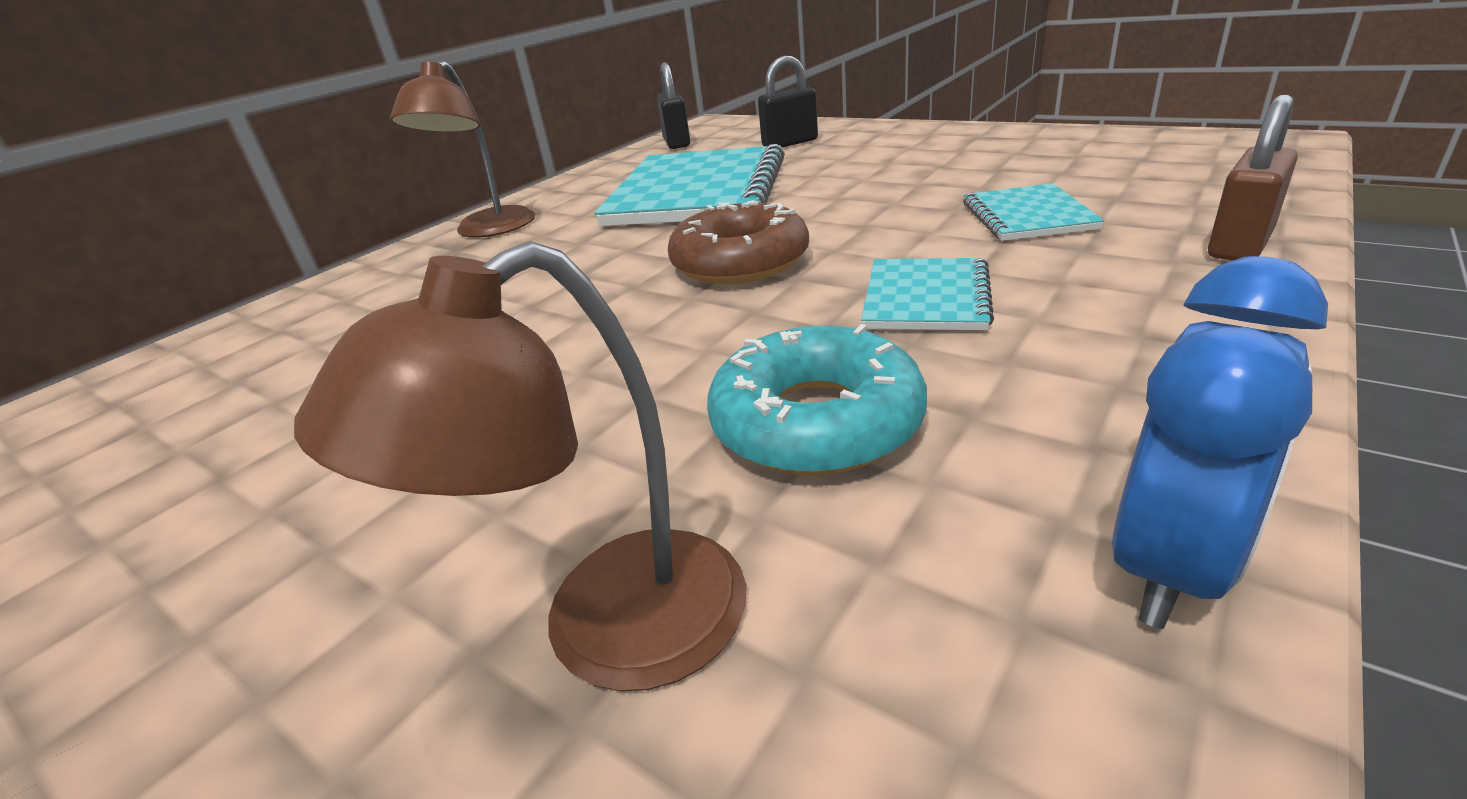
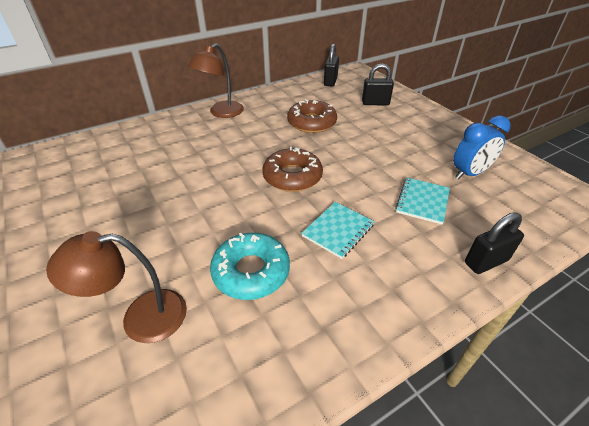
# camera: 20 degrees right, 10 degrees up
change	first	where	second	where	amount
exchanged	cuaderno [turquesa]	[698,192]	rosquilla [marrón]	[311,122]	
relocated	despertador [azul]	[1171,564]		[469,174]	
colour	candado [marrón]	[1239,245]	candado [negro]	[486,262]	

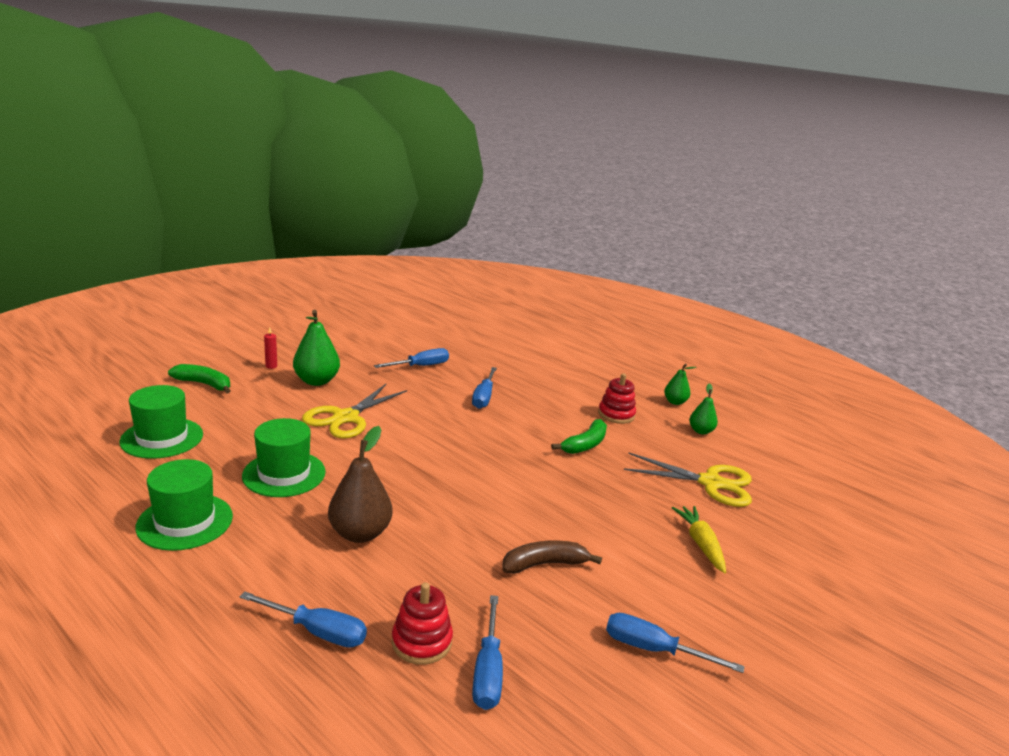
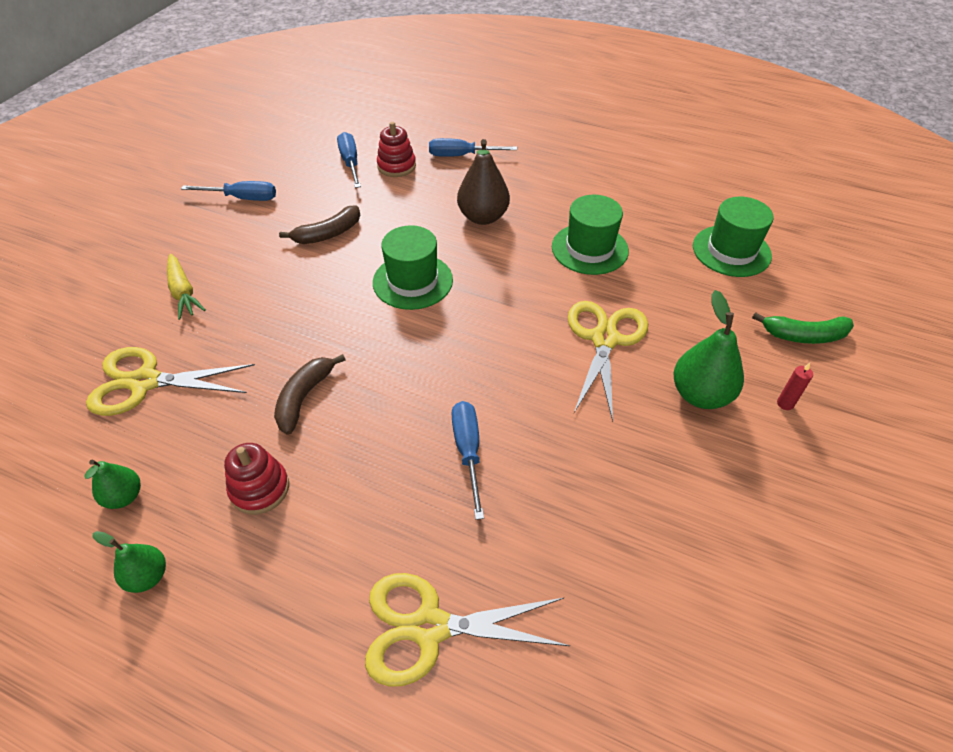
# camera: 165 degrees right, 25 degrees up
change	first	where	second	where	amount
colour	plátano [verde]	[585,444]	plátano [marrón]	[304,397]	
appeared			tijeras [amarillo]	[429,627]	
relocated	sombrero [verde]	[185,521]		[413,281]	
missing	destornillador [azul]	[420,366]			

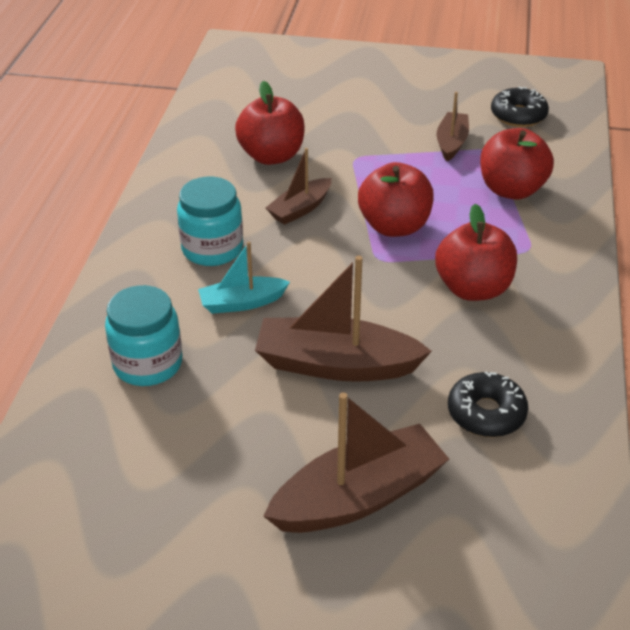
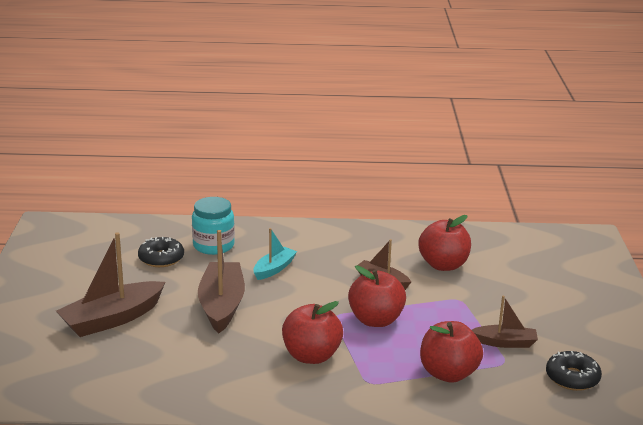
# camera: 80 degrees right, 15 degrees down
change	first	where	second	where	amount
spun	barco [marrón]	[358,497]		[112,319]	90 degrees clockwise
relocated	rosquilla [negro]	[486,413]		[161,258]	
spun	barco [turquesa]	[242,303]		[274,269]	60 degrees clockwise
missing	tarro [turquesa]	[212,249]			

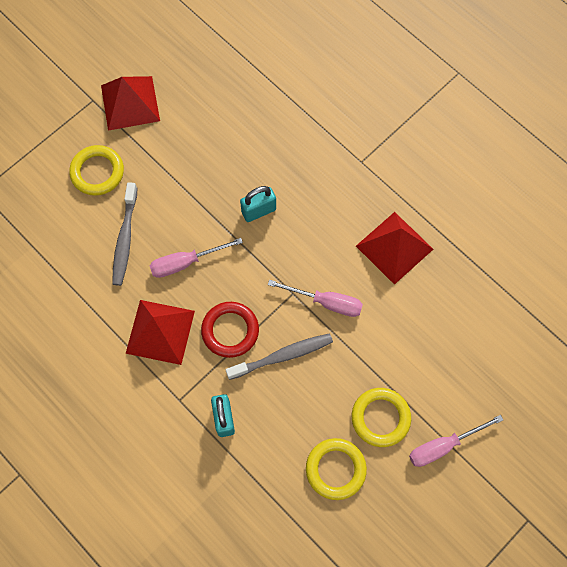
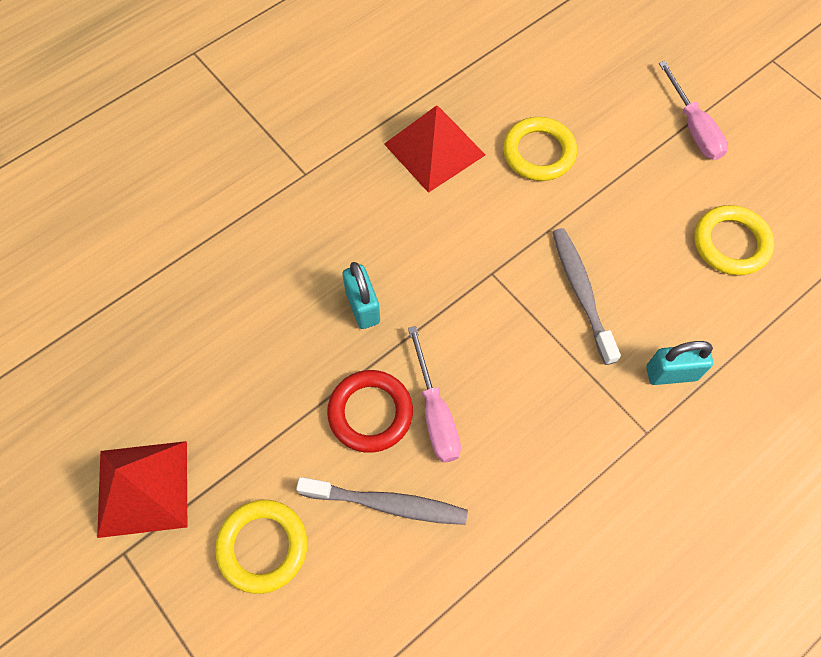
# camera: 85 degrees left, 5 degrees down
change	first	where	second	where	amount
relocated	anillo [rojo]	[230,330]		[370,413]	
relocated	anillo [amarillo]	[380,418]		[539,152]	
missing	pirámide [rojo]	[160,332]			
missing	destornillador [rosa]	[326,302]			

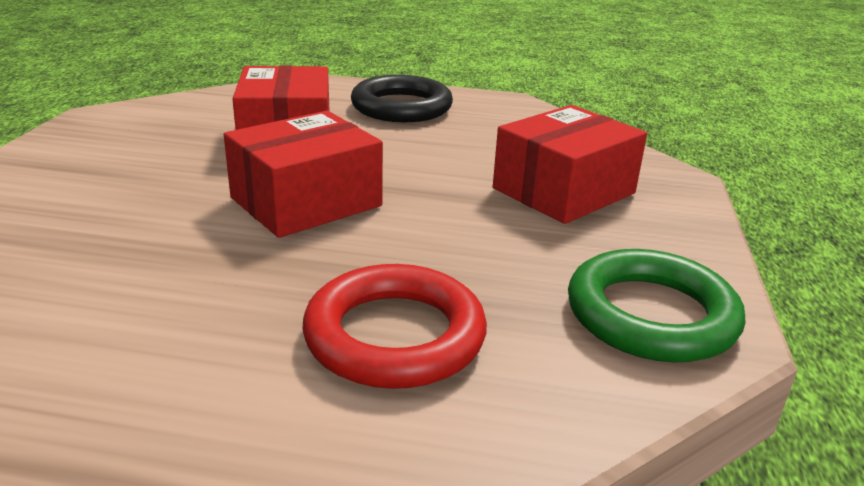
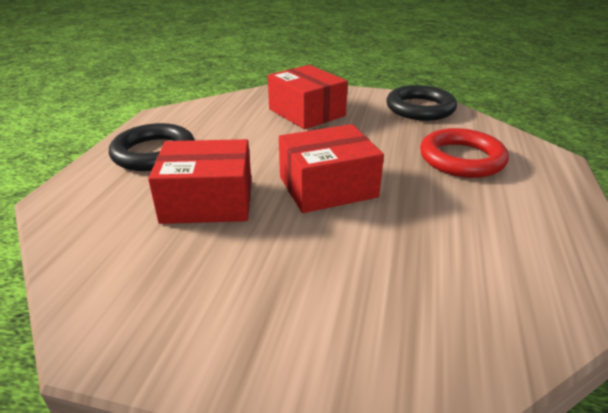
# camera: 85 degrees left, 5 degrees up
change	first	where	second	where	amount
spun	caja [rojo]	[306,202]		[327,187]	75 degrees counterclockwise
colour	anillo [verde]	[651,315]	anillo [negro]	[420,108]	

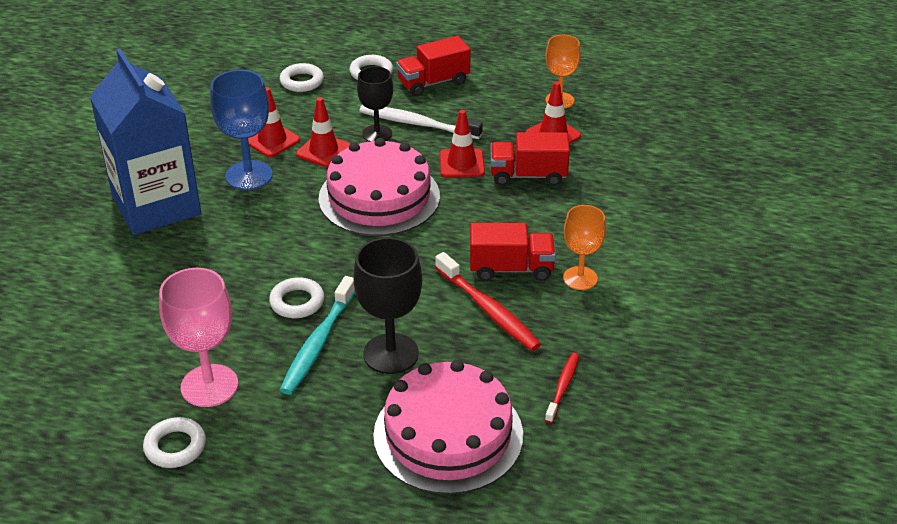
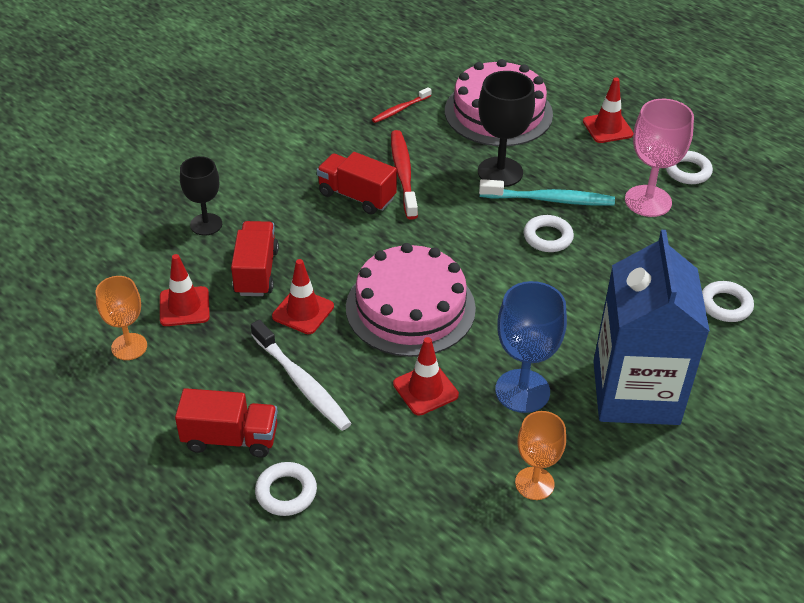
# camera: 150 degrees left, 5 degrees up
change	first	where	second	where	amount
relocated	copa [negro]	[377,134]		[206,224]	
spun	camión [rojo]	[528,175]		[256,272]	120 degrees counterclockwise
spun	cepillo de dientes [turquesa]	[318,343]		[549,200]	45 degrees clockwise
relocated	copa [naranja]	[580,278]		[534,483]	
relocated	cono de tráfico [rojo]	[272,140]		[607,128]	
relocated	anillo [blanco]	[302,81]		[725,305]	

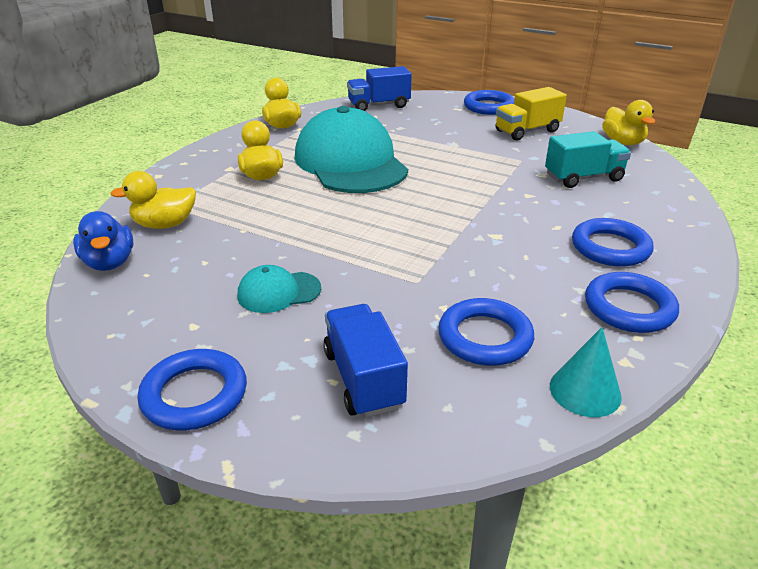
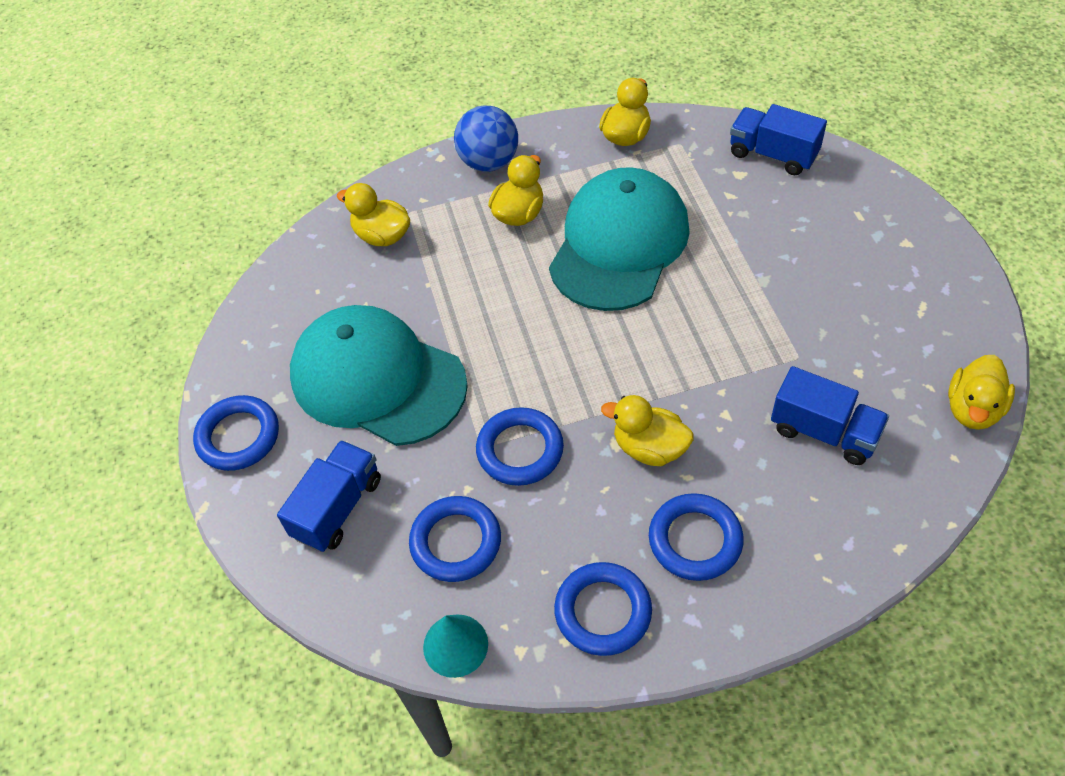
# camera: 50 degrees right, 20 degrees up
change	first	where	second	where	amount
size	gorra [turquesa]	[279,292]		[377,379]	x2.32
appeared			pelota [azul]	[489,162]	
relocated	anillo [azul]	[489,107]		[520,450]	
appeared			pato [amarillo]	[649,448]	
colour	camión [turquesa]	[583,178]	camión [azul]	[824,432]	
missing	pato [azul]	[109,263]			
missing	camión [amarillo]	[527,131]			

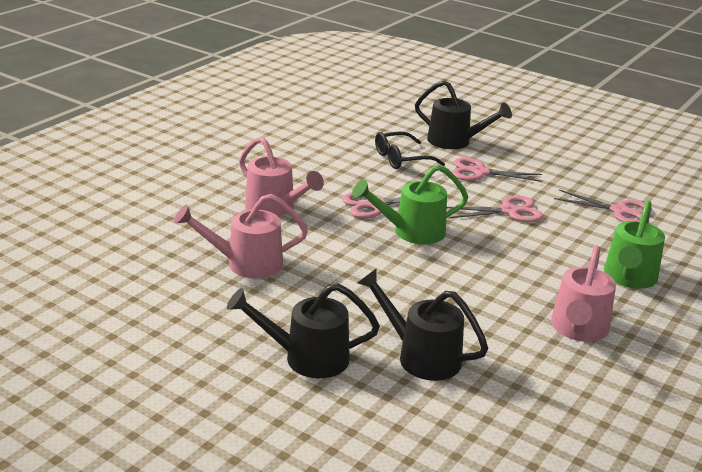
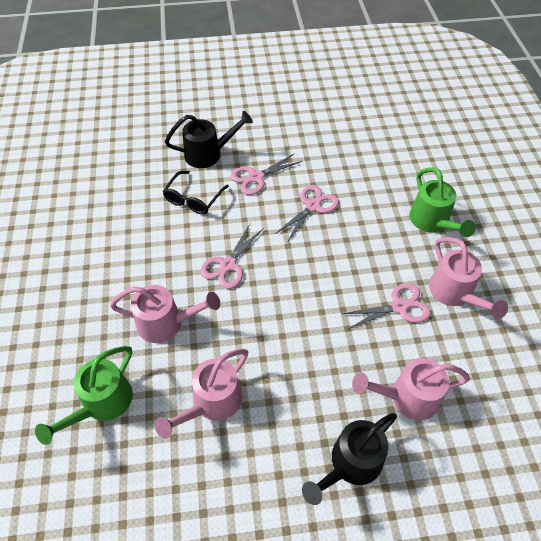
# camera: 40 degrees left, 25 degrees up
change	first	where	second	where	amount
relocated	regadera [verde]	[411,232]		[101,404]	
relocated	tijeras [rosa]	[619,211]		[399,307]	
colour	regadera [negro]	[420,356]	regadera [rosa]	[406,397]	

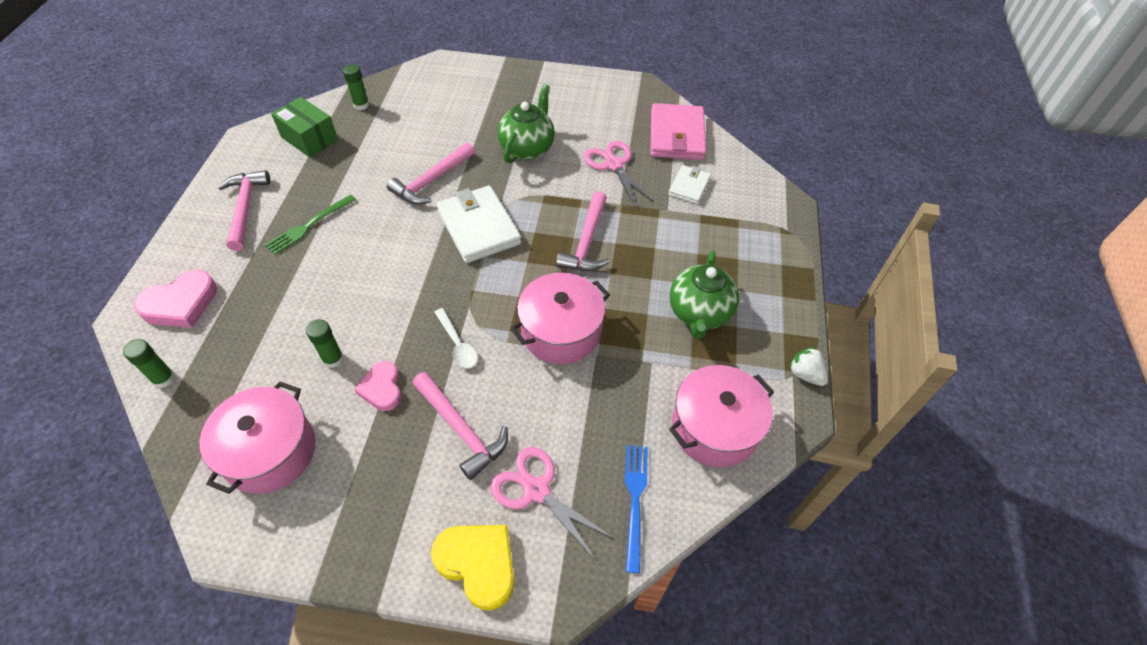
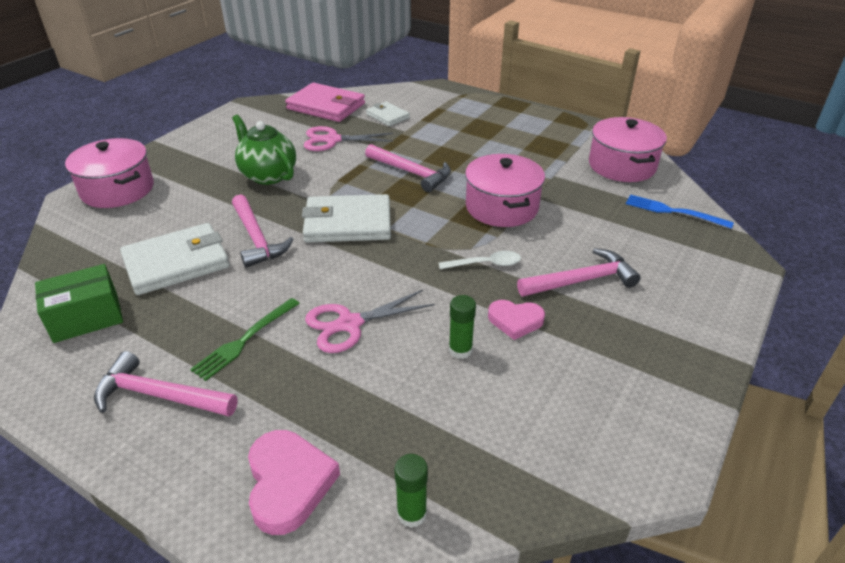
# camera: 65 degrees left, 15 degrees down
change	first	where	second	where	amount
relocated	olla [rosa]	[270,451]		[117,190]	
appeared			cartera [blanco]	[177,263]	
spun	tenedor [verde]	[309,226]		[244,340]	60 degrees clockwise
relocated	tijeras [rosa]	[536,490]		[349,324]	
missing	barra de pegamento [verde]	[361,105]			
missing	corazón [amarillo]	[478,564]			
missing	tetera [verde]	[699,313]			
missing	fresa [blanco]	[805,374]			

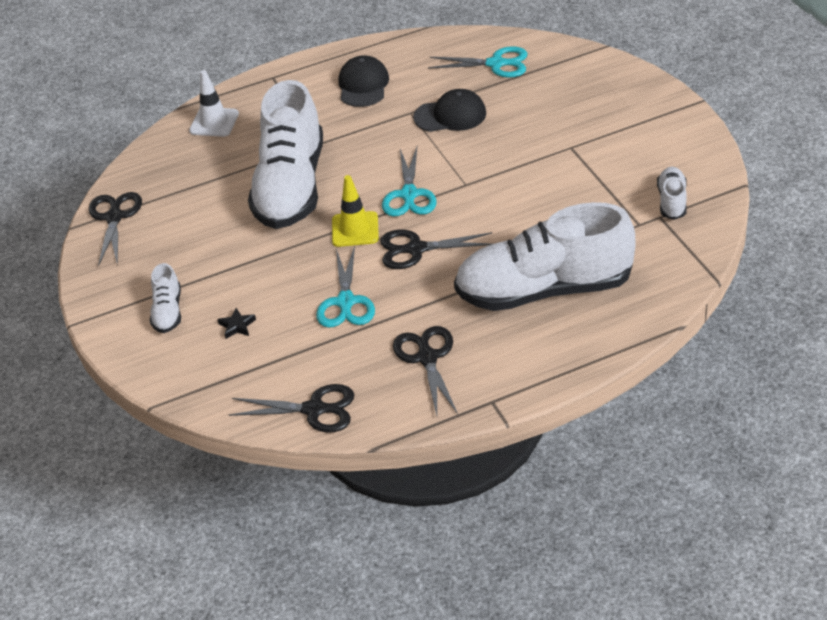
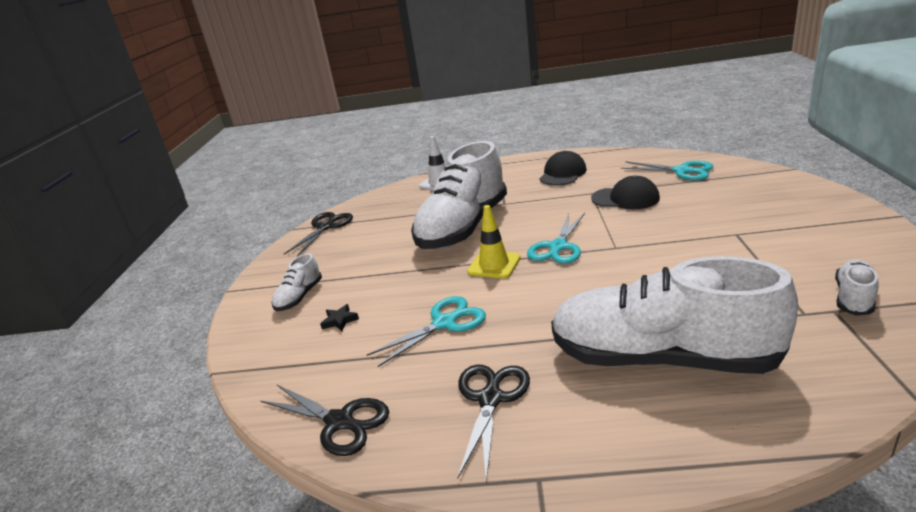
# camera: 25 degrees right, 15 degrees down
change	first	where	second	where	amount
spun	tijeras [turquesa]	[345,303]		[445,323]	150 degrees counterclockwise
missing	tijeras [negro]	[415,249]			

